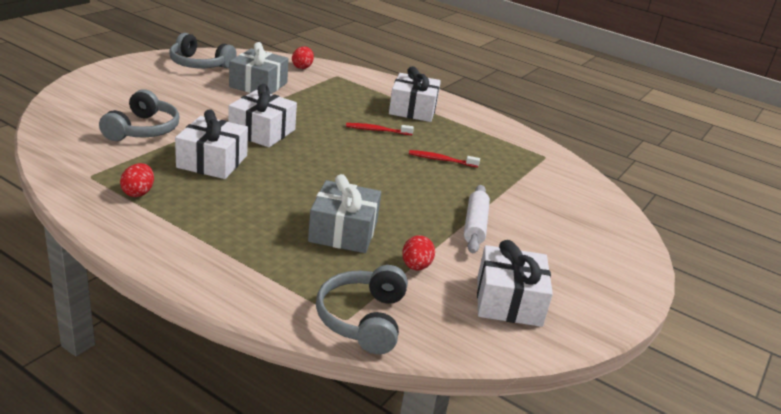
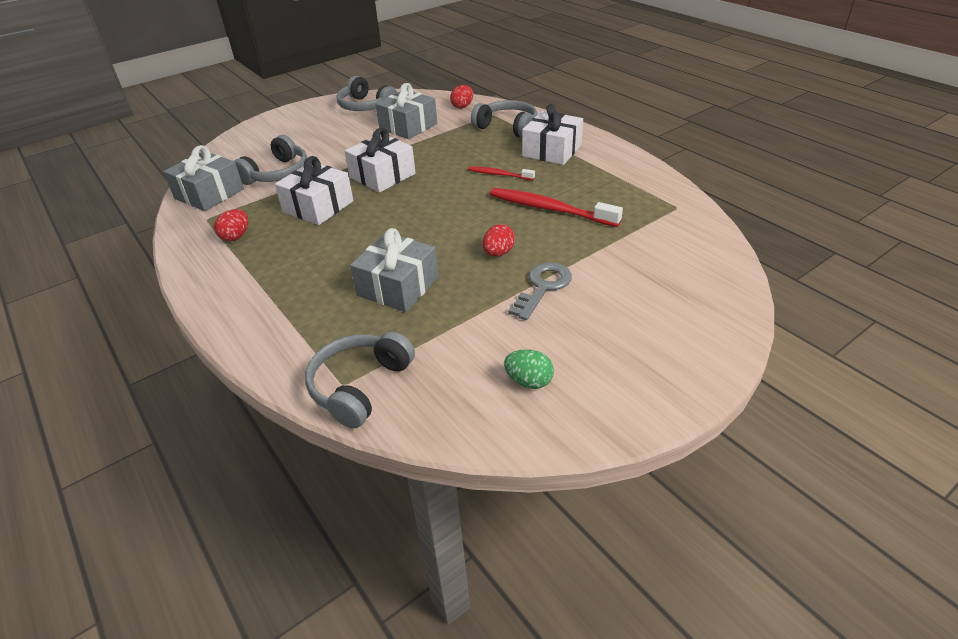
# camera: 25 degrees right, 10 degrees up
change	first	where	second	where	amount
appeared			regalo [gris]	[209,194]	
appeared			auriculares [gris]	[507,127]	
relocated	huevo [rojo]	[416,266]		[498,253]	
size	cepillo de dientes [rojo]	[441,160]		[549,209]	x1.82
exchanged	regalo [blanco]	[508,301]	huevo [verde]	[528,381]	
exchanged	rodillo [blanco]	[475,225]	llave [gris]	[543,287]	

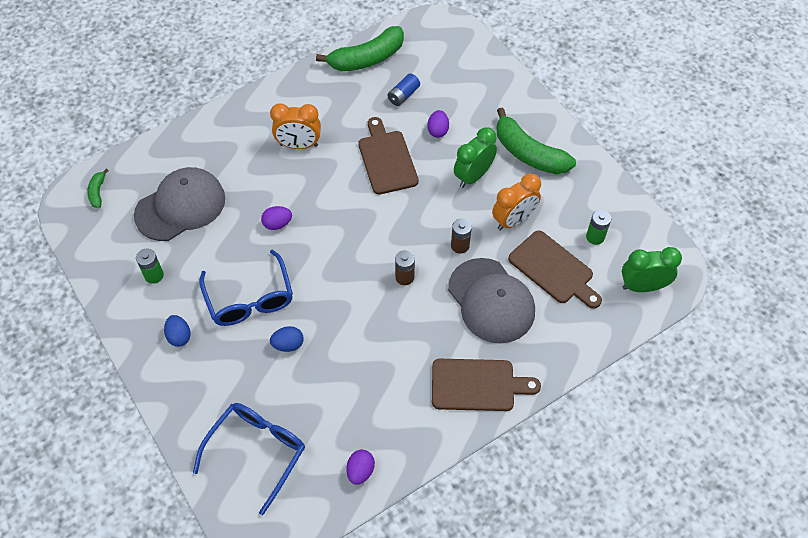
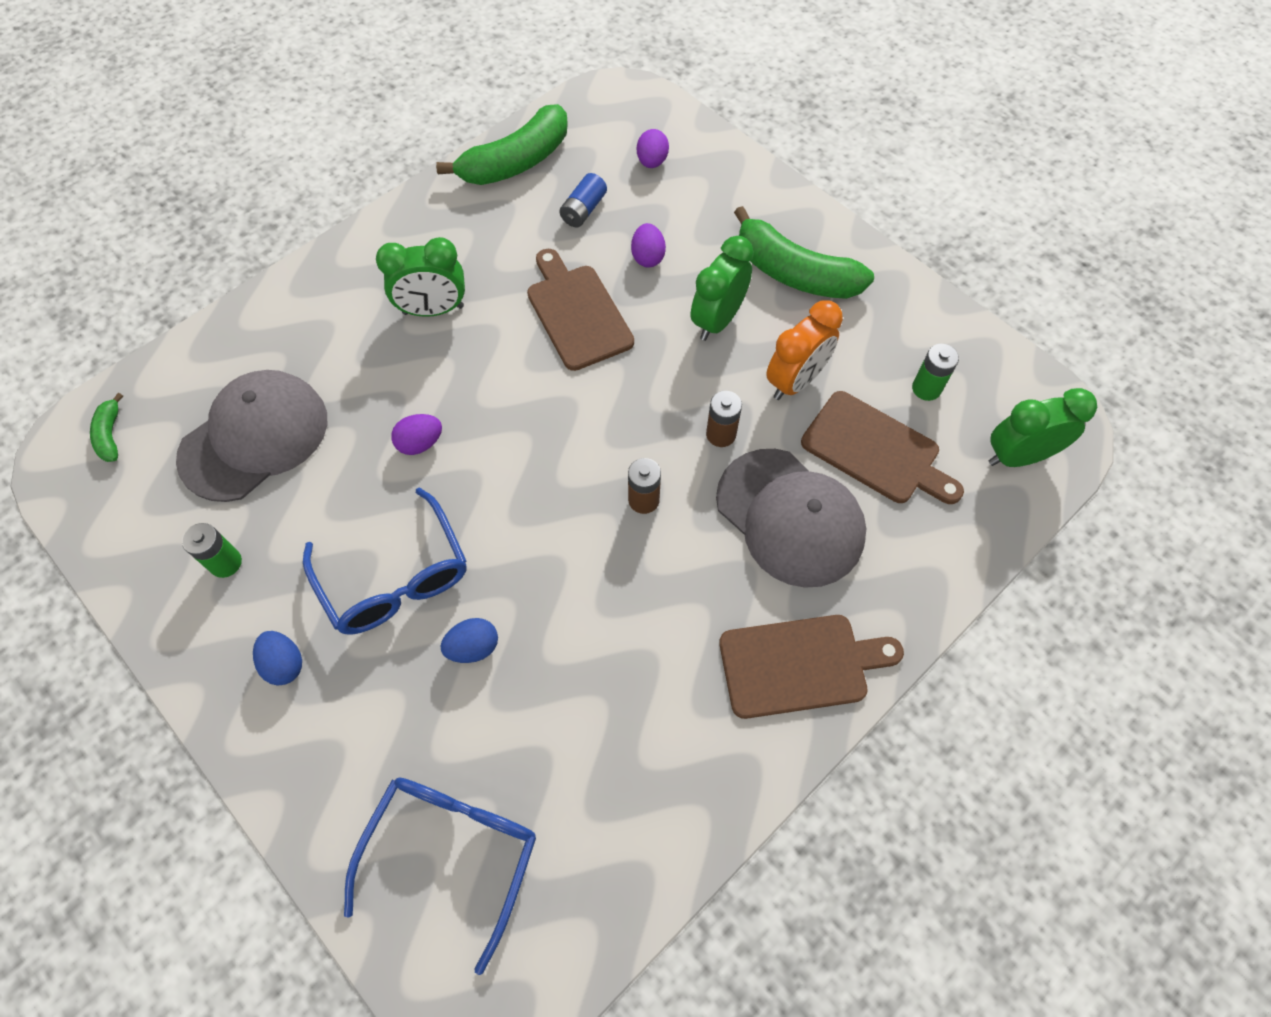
# camera: 10 degrees left, 5 degrees up
change	first	where	second	where	amount
colour	despertador [naranja]	[299,145]	despertador [verde]	[433,310]	
relocated	huevo [morado]	[360,471]		[652,162]	

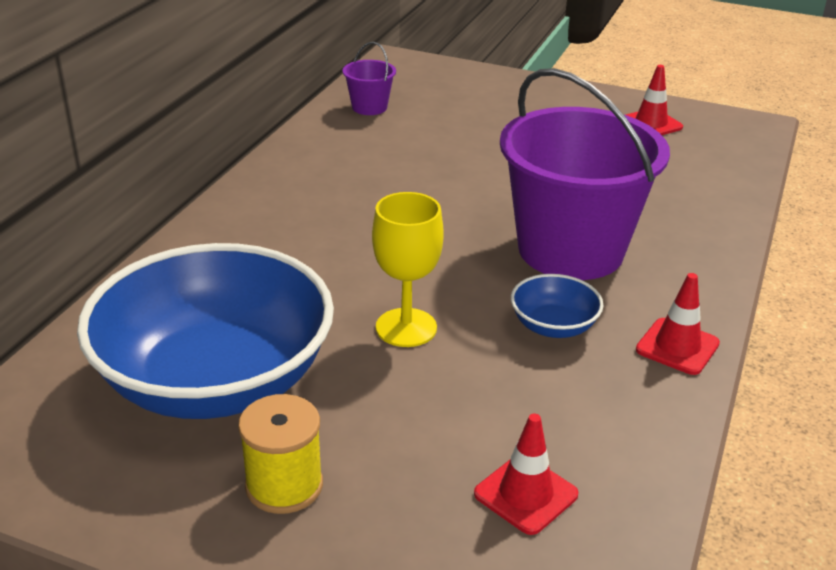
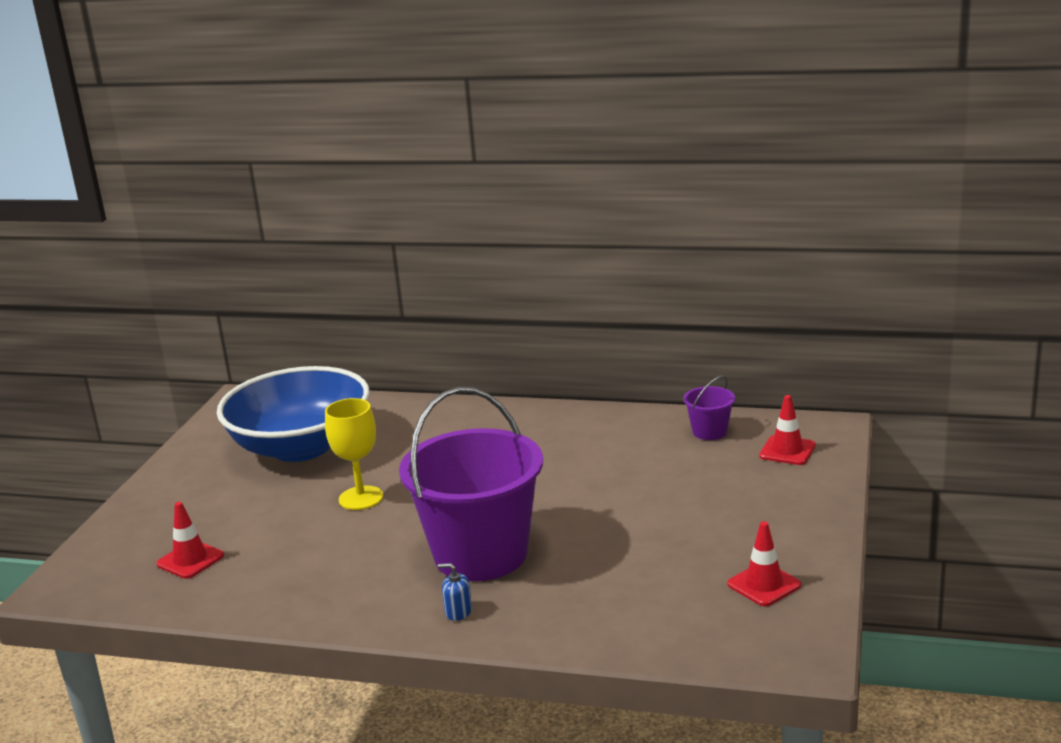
# camera: 85 degrees right, 10 degrees down
change	first	where	second	where	amount
appeared			dispensador de jabón [azul]	[458,611]	
relocated	cono de tráfico [rojo]	[677,347]		[787,451]	
missing	carrete [amarillo]	[284,485]			
missing	cuenco [azul]	[553,326]			

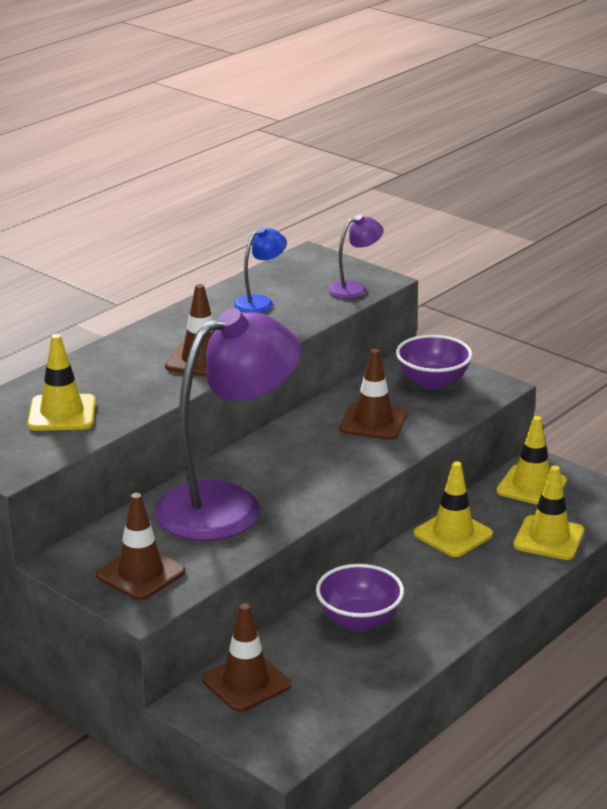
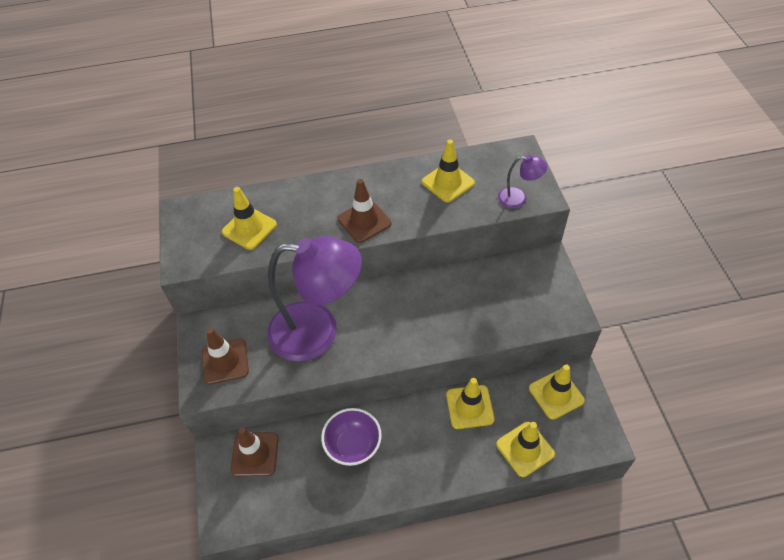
# camera: 40 degrees right, 25 degrees up
change	first	where	second	where	amount
exchanged	lámpara [azul]	[260,302]	cono de tráfico [amarillo]	[448,182]	
missing	cono de tráfico [marrón]	[373,422]			
missing	cuenco [morado]	[432,382]			

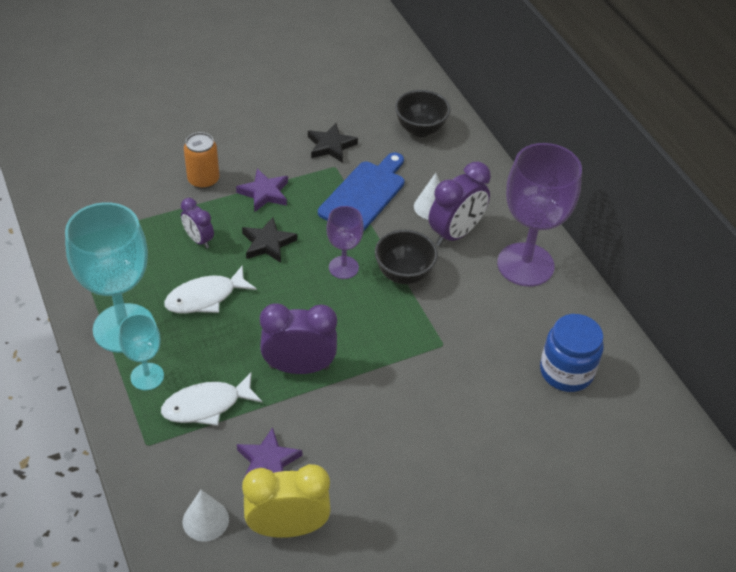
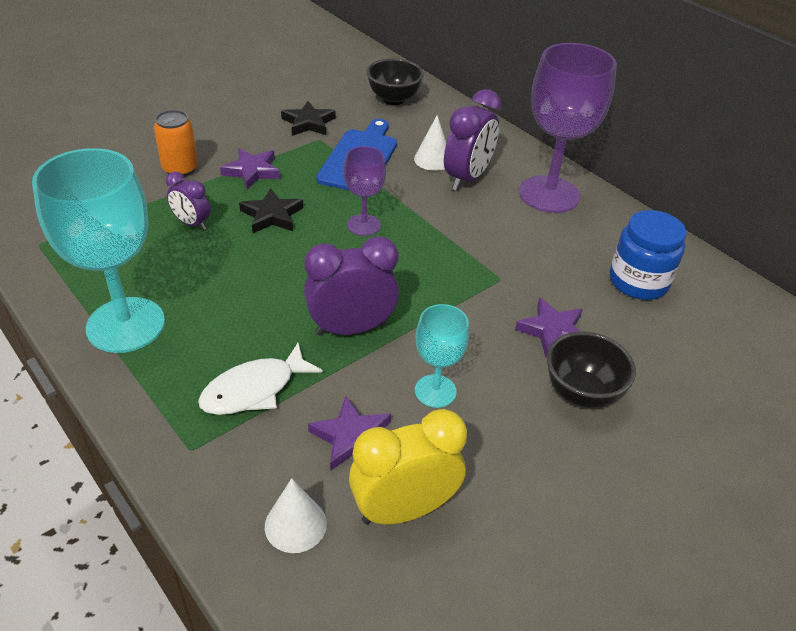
# camera: 15 degrees left, 5 degrees down
change	first	where	second	where	amount
relocated	copa [turquesa]	[147,376]		[435,391]	
appeared			estrella [morado]	[552,331]	
relocated	cuenco [negro]	[404,274]		[581,393]	
missing	pez [blanco]	[205,297]			

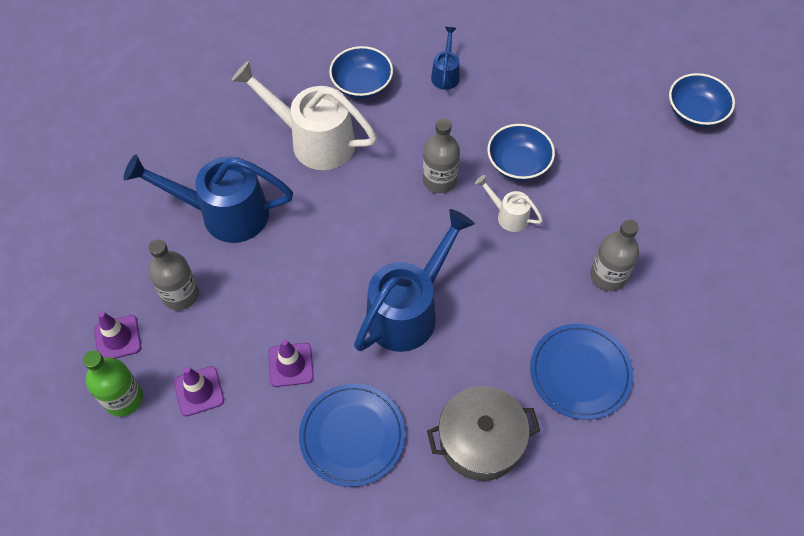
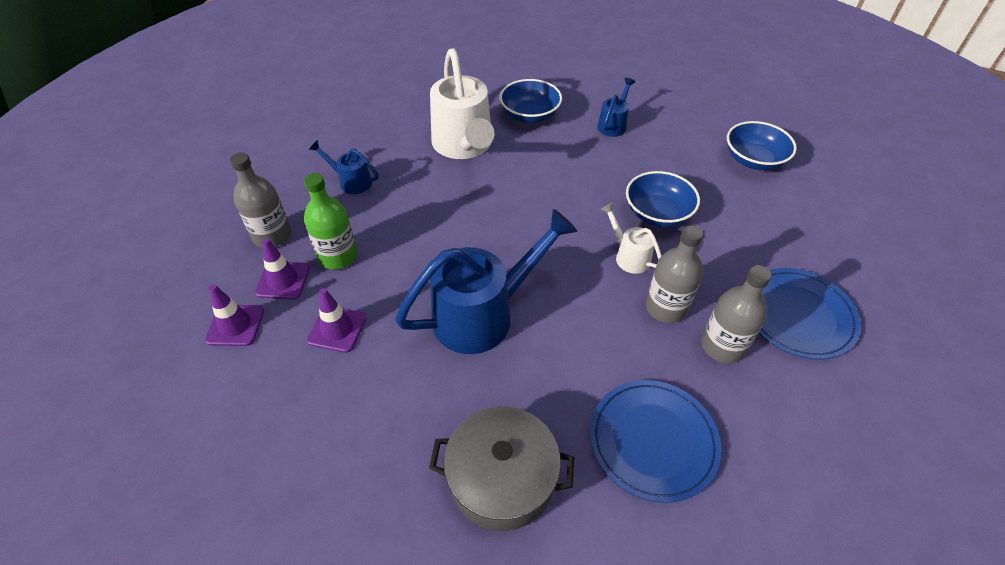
# camera: 20 degrees right, 10 degrees down
change	first	where	second	where	amount
relocated	cono de tráfico [morado]	[118,338]		[283,280]	
relocated	botella [verde]	[123,398]		[338,256]	
size	regadera [azul]	[224,213]		[351,181]	x0.48
spun	regadera [blanco]	[314,140]		[464,146]	150 degrees counterclockwise
relocated	botella [gris]	[439,180]		[666,307]	
relocated	cuenco [azul]	[695,112]		[754,160]	
relocated	plato [azul]	[352,436]		[798,315]	

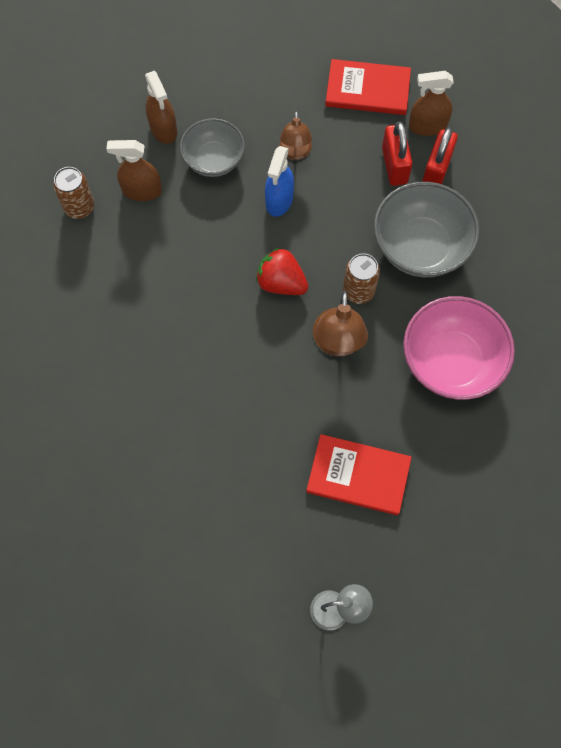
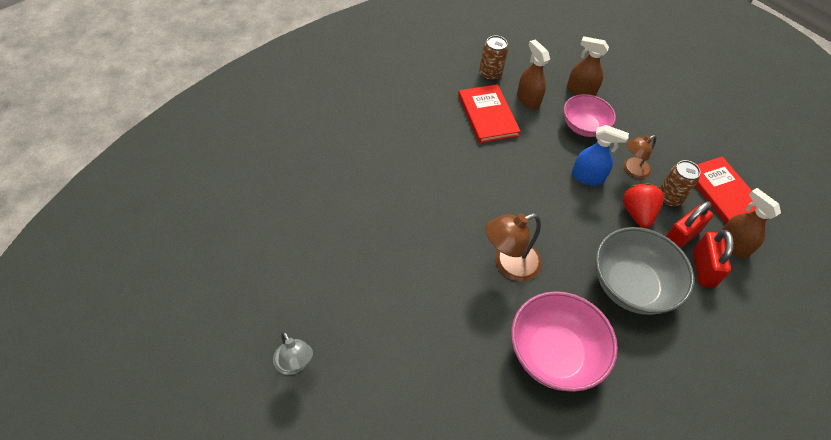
# camera: 55 degrees right, 15 degrees down
change	first	where	second	where	amount
relocated	libro [rojo]	[358,475]		[488,115]	
colour	cuenco [gris]	[214,160]	cuenco [rosa]	[583,127]	
spun	pulverizador [marrón]	[163,129]		[580,91]	75 degrees clockwise
spun	pulverizador [azul]	[279,200]		[587,177]	150 degrees counterclockwise
relocated	fresa [rojo]	[281,283]		[637,213]	
relocated	lata [marrón]	[358,291]		[669,198]	
spun	candado [rojo]	[436,170]		[703,268]	75 degrees counterclockwise

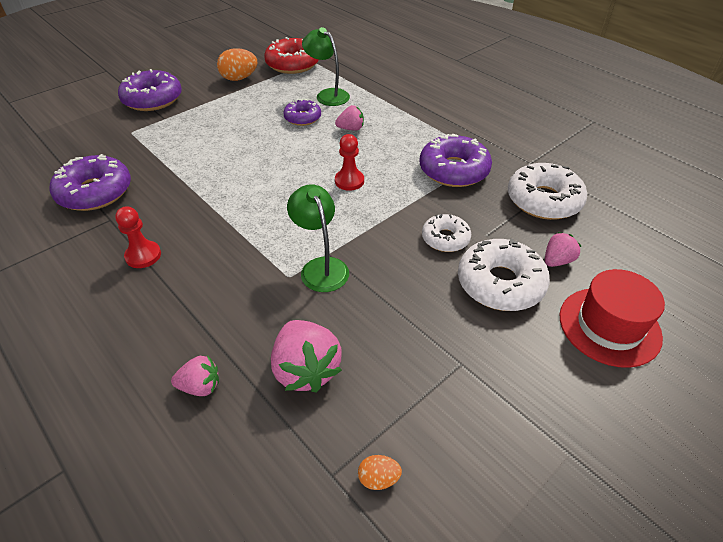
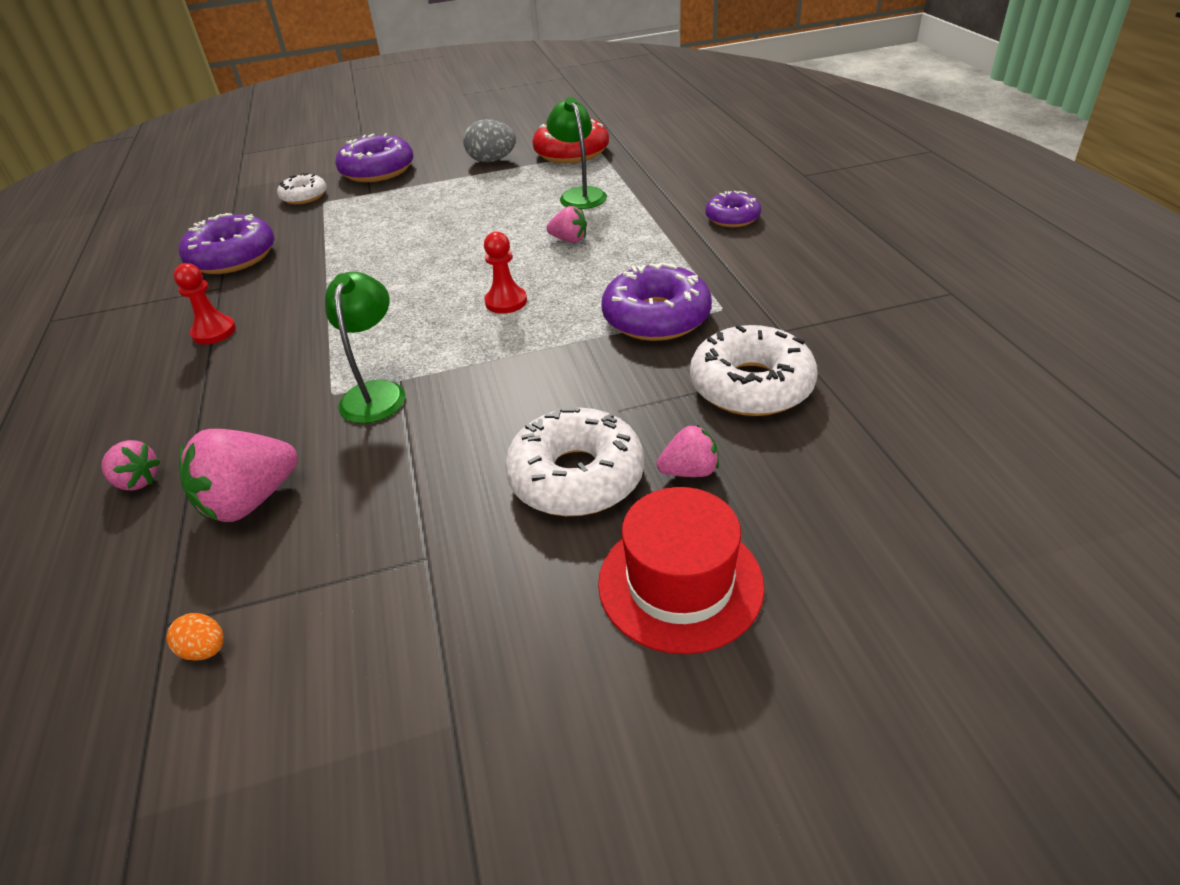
# camera: 30 degrees right, 5 degrees down
change	first	where	second	where	amount
spun	fresa [rosa]	[306,370]		[250,501]	45 degrees clockwise
relocated	rosquilla [blanco]	[445,238]		[304,196]	
colour	huevo [naranja]	[239,78]	huevo [gris]	[492,161]	
relocated	rosquilla [morado]	[302,118]		[732,218]	

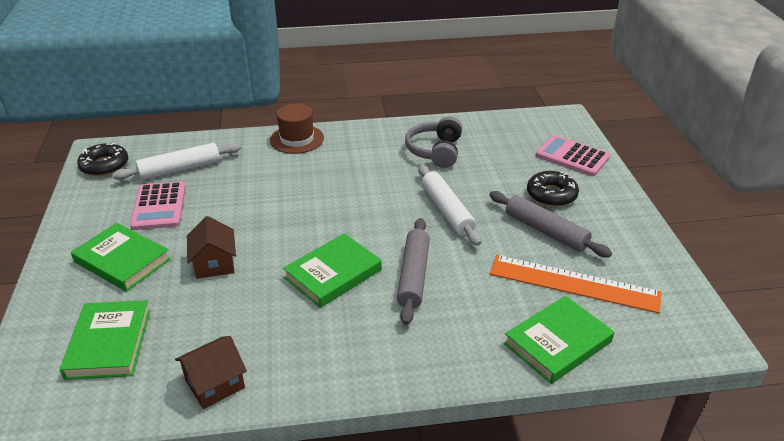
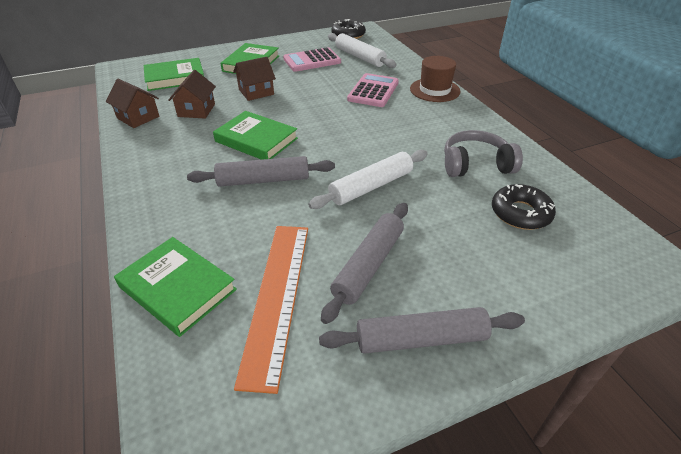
# camera: 75 degrees right, 5 degrees up
change	first	where	second	where	amount
appeared			casa [marrón]	[196,110]	
appeared			rodillo [gris]	[421,339]	
relocated	calculadora [rosa]	[572,156]		[373,91]	
relocated	rosquilla [negro]	[551,194]		[520,213]	

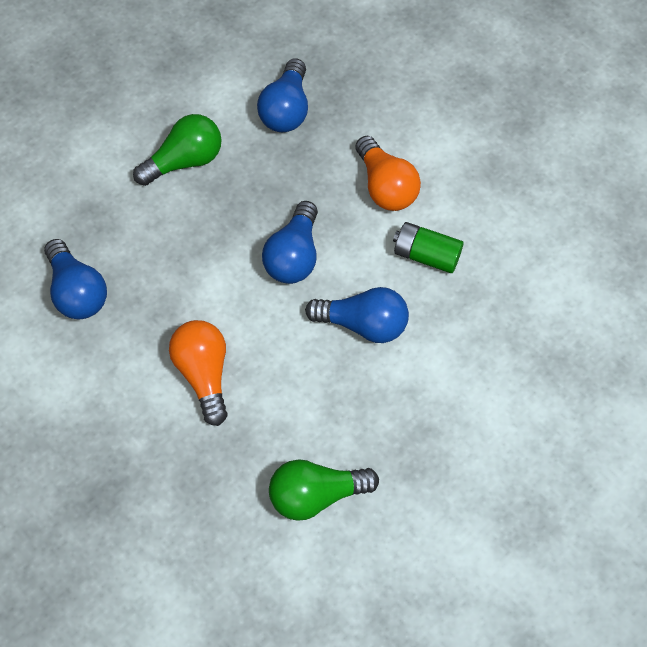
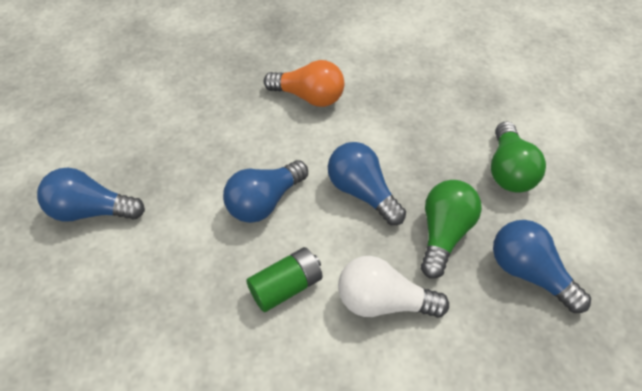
# camera: 125 degrees right, 10 degrees down
change	first	where	second	where	amount
relocated	bombilla [azul]	[77,292]		[91,211]	
colour	bombilla [naranja]	[385,187]	bombilla [blanco]	[383,302]	
relocated	bombilla [verde]	[316,495]		[443,234]	

